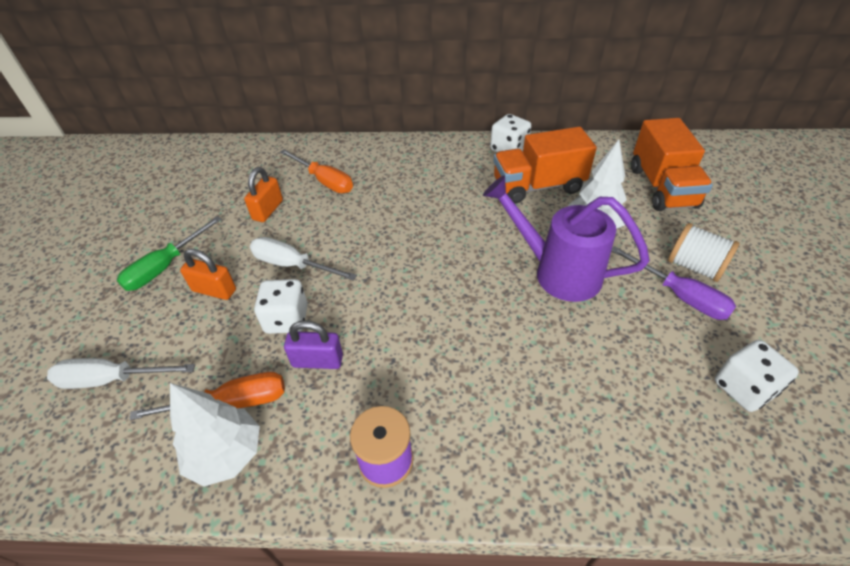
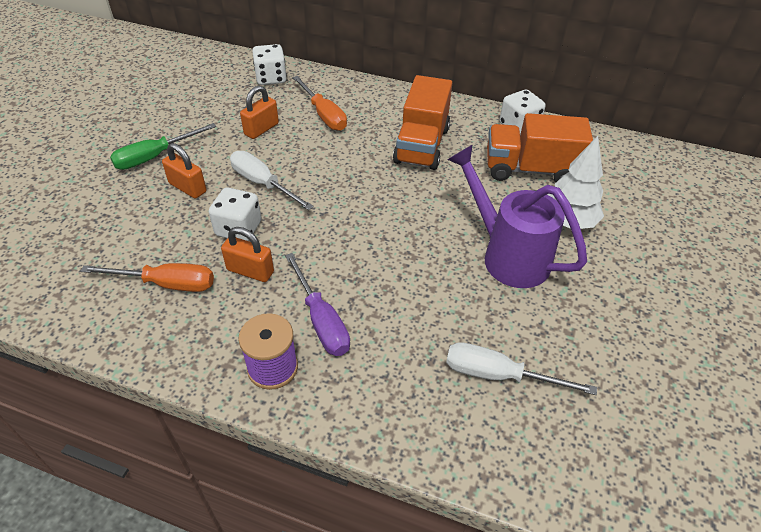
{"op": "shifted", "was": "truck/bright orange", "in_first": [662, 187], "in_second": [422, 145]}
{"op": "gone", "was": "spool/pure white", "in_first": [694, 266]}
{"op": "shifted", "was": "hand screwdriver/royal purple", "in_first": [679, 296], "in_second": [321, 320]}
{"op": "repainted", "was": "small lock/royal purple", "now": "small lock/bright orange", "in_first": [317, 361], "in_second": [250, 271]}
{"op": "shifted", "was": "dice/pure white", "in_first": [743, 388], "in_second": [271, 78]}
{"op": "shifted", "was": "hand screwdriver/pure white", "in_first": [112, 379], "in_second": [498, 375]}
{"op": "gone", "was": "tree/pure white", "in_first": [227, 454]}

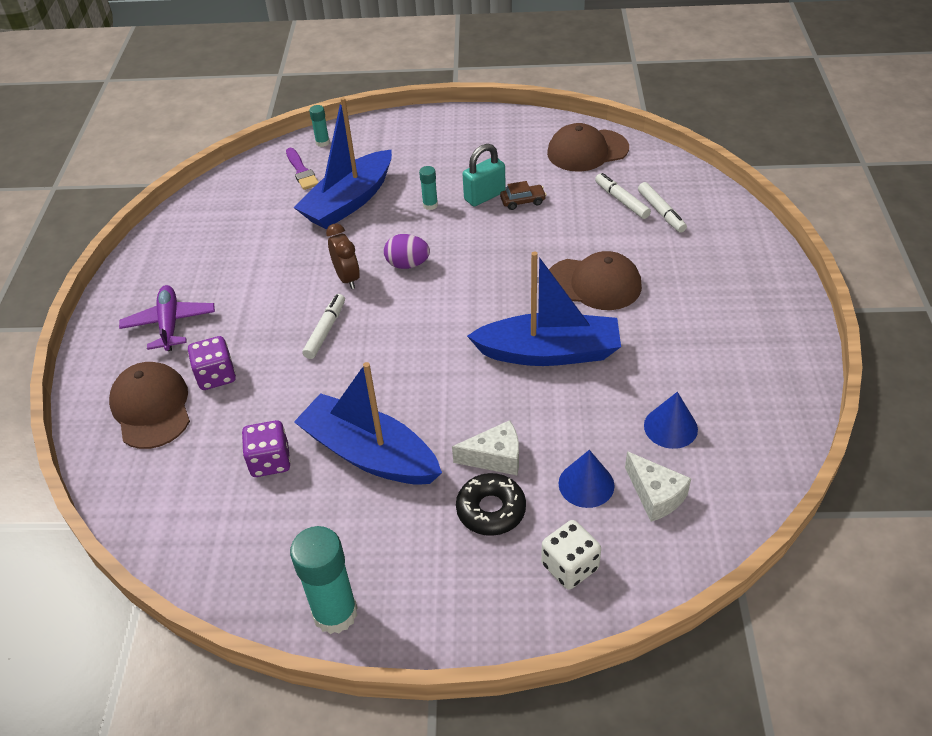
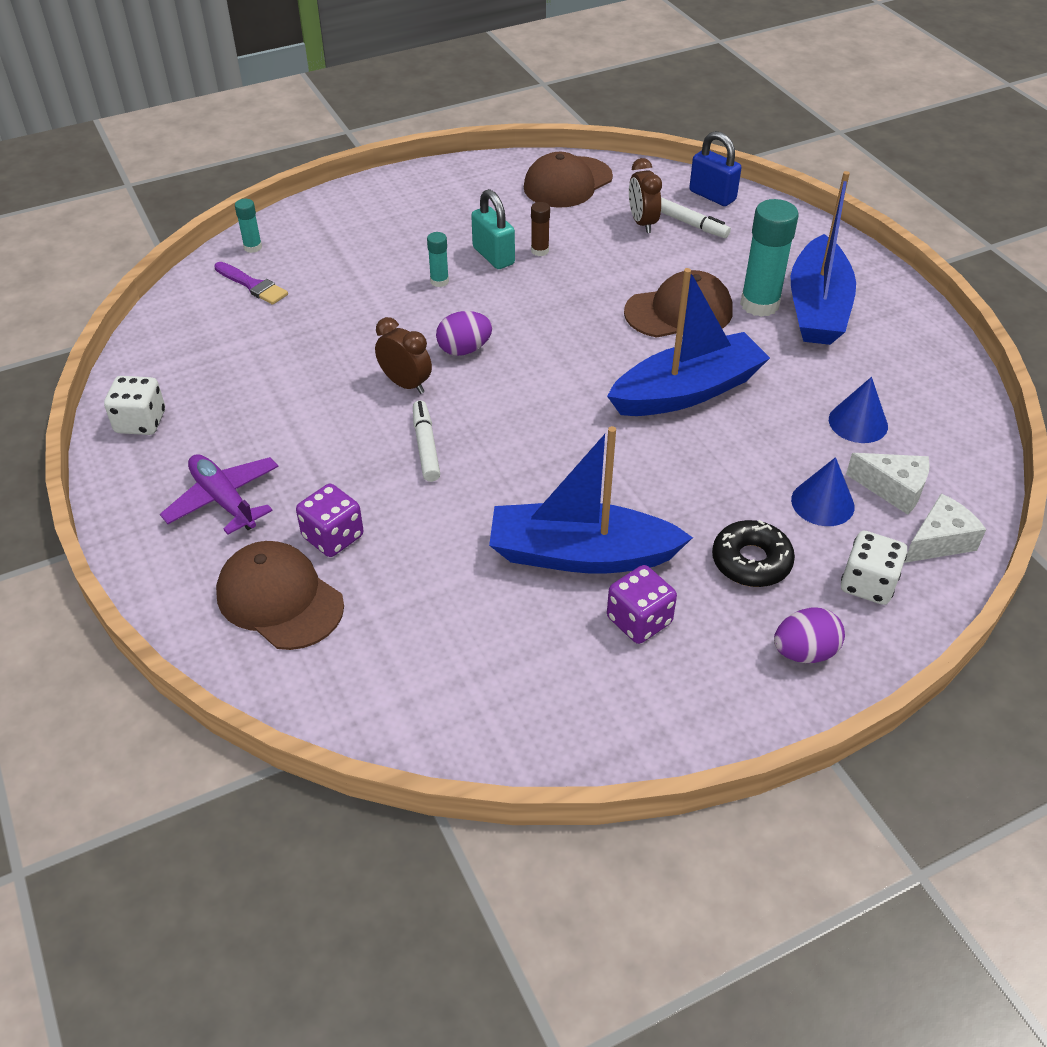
{"op": "shifted", "was": "sailboat/cobalt", "in_first": [349, 202], "in_second": [817, 308]}
{"op": "rotated", "was": "small lock/turquoise", "in_first": [484, 196], "in_second": [493, 256], "clockwise": -60}
{"op": "swapped", "was": "marker/pure white", "now": "clock/brown", "in_first": [621, 200], "in_second": [642, 223]}
{"op": "swapped", "was": "car/brown", "now": "stick of glue/brown", "in_first": [523, 201], "in_second": [540, 251]}
{"op": "shifted", "was": "dice/royal purple", "in_first": [270, 461], "in_second": [639, 620]}
{"op": "shifted", "was": "piece of cheese/pure white", "in_first": [495, 457], "in_second": [939, 541]}
{"op": "shifted", "was": "stick of glue/turquoise", "in_first": [335, 613], "in_second": [759, 304]}
{"op": "new", "now": "small lock/cobalt", "in_second": [712, 196]}
{"op": "new", "now": "dice/pure white", "in_second": [140, 422]}
{"op": "new", "now": "toy egg/royal purple", "in_second": [804, 652]}

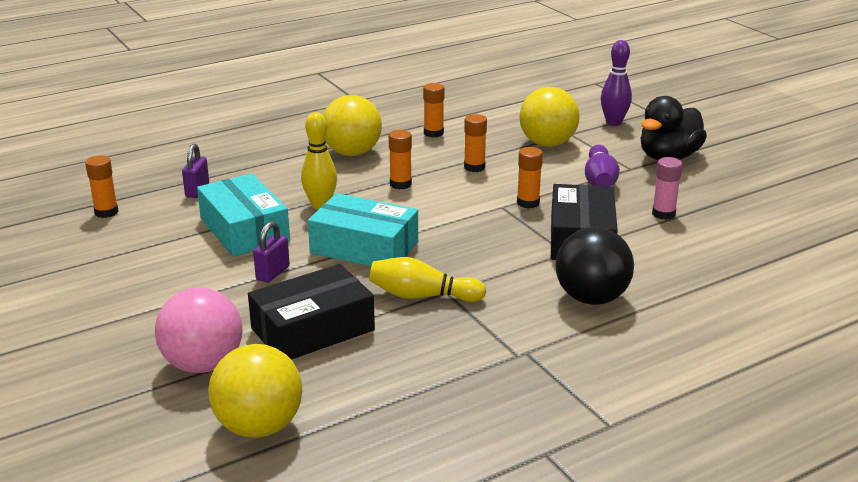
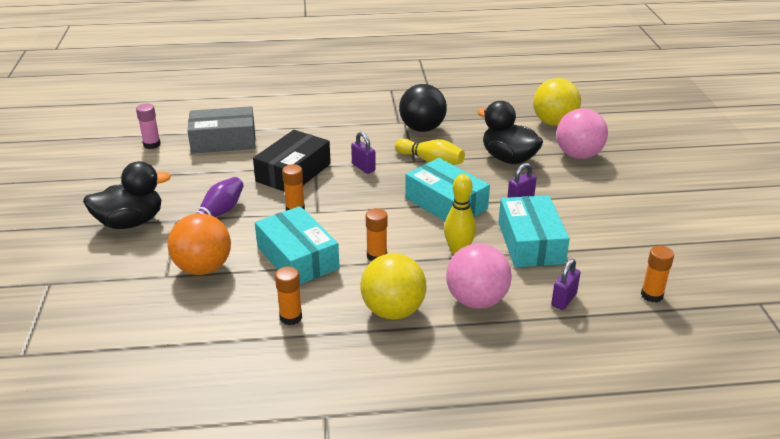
{"op": "gone", "was": "skittle/royal purple", "in_first": [613, 122]}
{"op": "repainted", "was": "sphere/yellow", "now": "sphere/bright orange", "in_first": [547, 144], "in_second": [203, 268]}
{"op": "swapped", "was": "stick of glue/bright orange", "now": "parcel/turquoise", "in_first": [474, 167], "in_second": [297, 258]}
{"op": "shifted", "was": "stick of glue/rosy", "in_first": [663, 214], "in_second": [152, 144]}
{"op": "shifted", "was": "sphere/ebony", "in_first": [591, 298], "in_second": [422, 129]}
{"op": "swapped", "was": "parcel/ebony", "now": "rubber duck/ebony", "in_first": [313, 329], "in_second": [508, 159]}
{"op": "new", "now": "parcel/gray", "in_second": [223, 141]}
{"op": "new", "now": "small lock/royal purple", "in_second": [363, 167]}
{"op": "new", "now": "sphere/rosy", "in_second": [476, 300]}

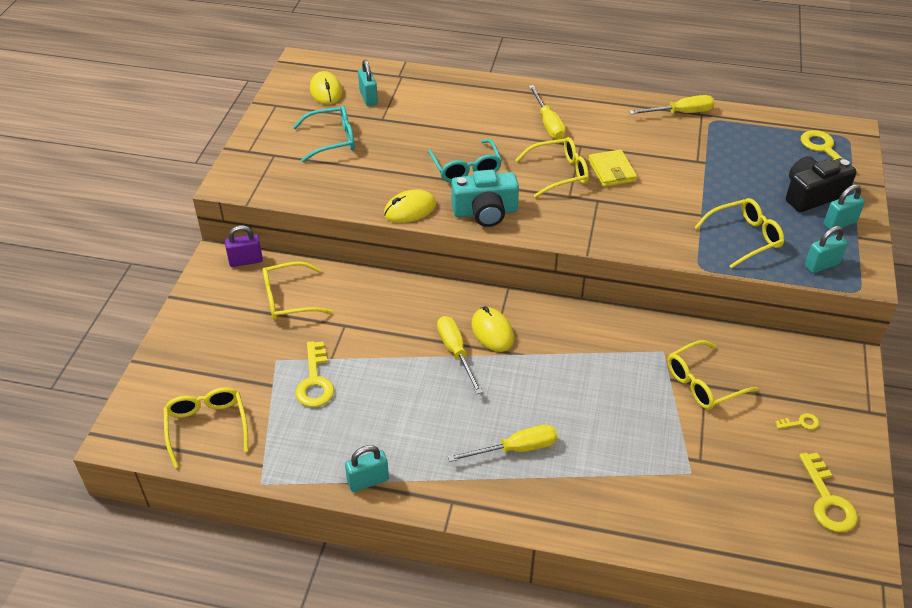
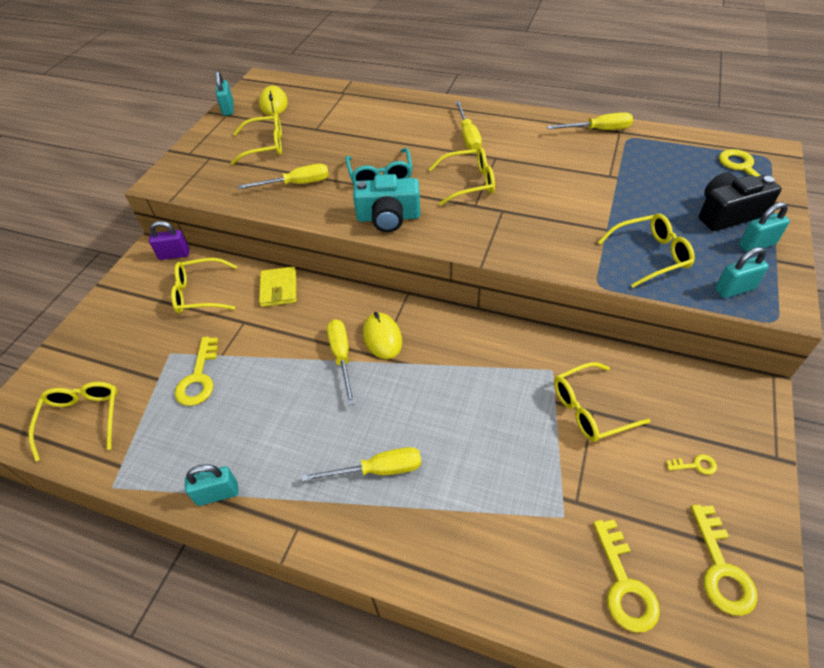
{"op": "shifted", "was": "small lock/turquoise", "in_first": [368, 98], "in_second": [228, 109]}
{"op": "repainted", "was": "glasses/turquoise", "now": "glasses/yellow", "in_first": [332, 140], "in_second": [265, 146]}
{"op": "shifted", "was": "billfold/yellow", "in_first": [611, 171], "in_second": [279, 289]}
{"op": "gone", "was": "PC mouse/yellow", "in_first": [410, 209]}
{"op": "new", "now": "hand screwdriver/yellow", "in_second": [297, 184]}
{"op": "new", "now": "latchkey/yellow", "in_second": [624, 584]}

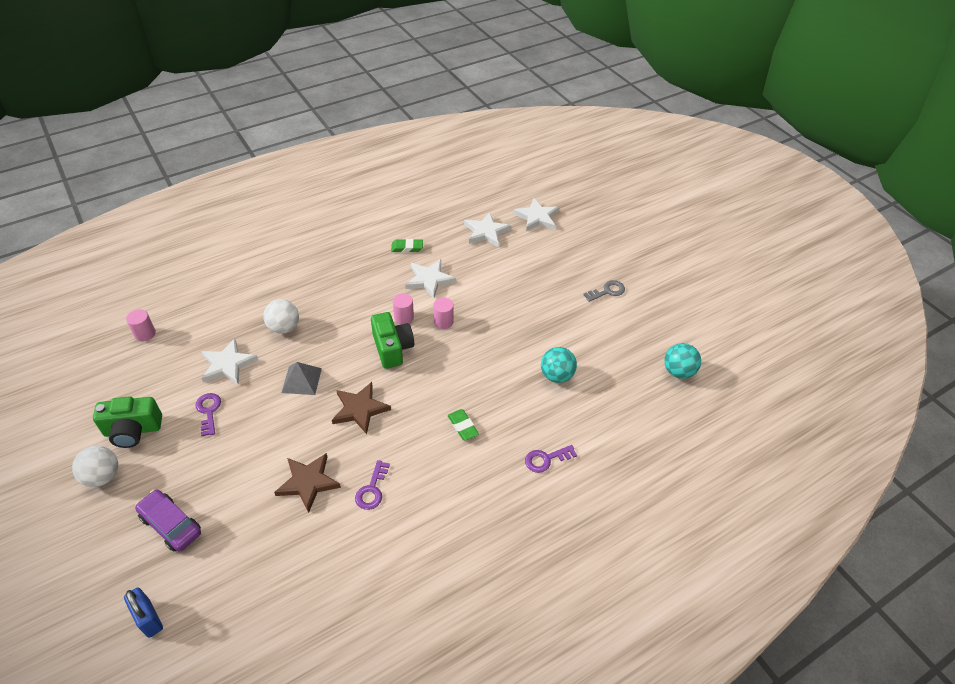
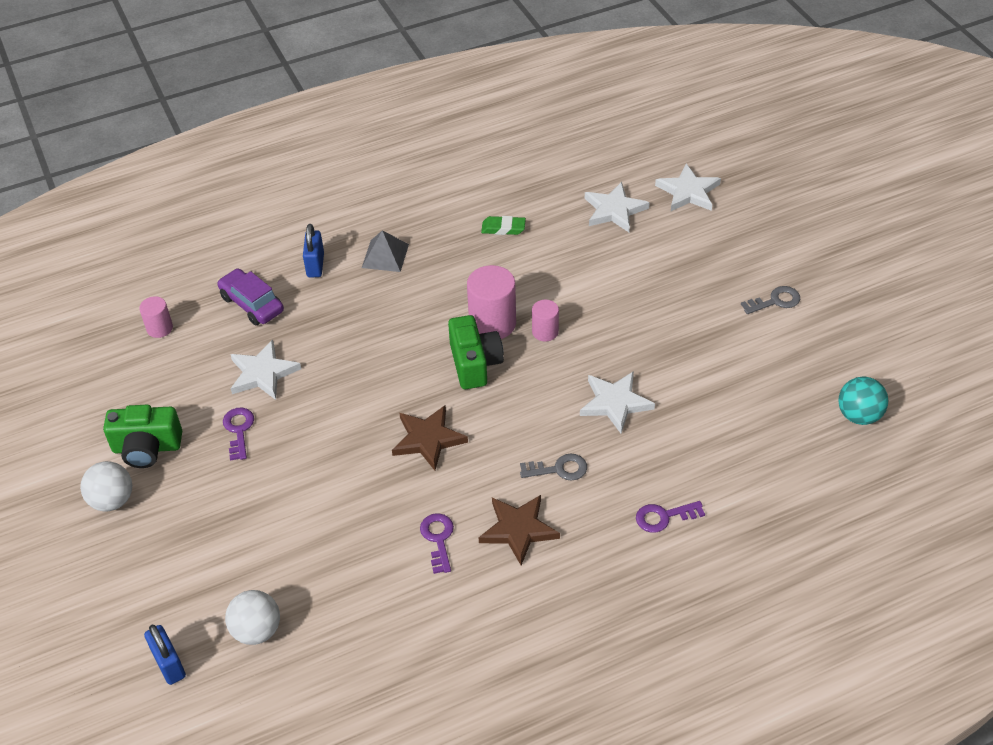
{"op": "shifted", "was": "star shape/pure white", "in_first": [429, 280], "in_second": [615, 403]}
{"op": "scaled", "was": "cylinder shape/rosy", "in_first": [404, 317], "in_second": [492, 323], "ratio": 1.79}
{"op": "shifted", "was": "sphere/pure white", "in_first": [284, 327], "in_second": [257, 630]}
{"op": "gone", "was": "sphere/turquoise", "in_first": [556, 375]}
{"op": "shifted", "was": "pyramid shape/gray", "in_first": [301, 380], "in_second": [385, 256]}
{"op": "swapped", "was": "eraser/emerald", "now": "latchkey/gray", "in_first": [463, 426], "in_second": [559, 469]}
{"op": "shifted", "was": "star shape/brown", "in_first": [308, 482], "in_second": [518, 529]}
{"op": "rotated", "was": "latchkey/royal purple", "in_first": [372, 490], "in_second": [438, 539], "clockwise": 150}
{"op": "shifted", "was": "car/royal purple", "in_first": [171, 525], "in_second": [252, 304]}
{"op": "new", "now": "small lock/cobalt", "in_second": [315, 265]}

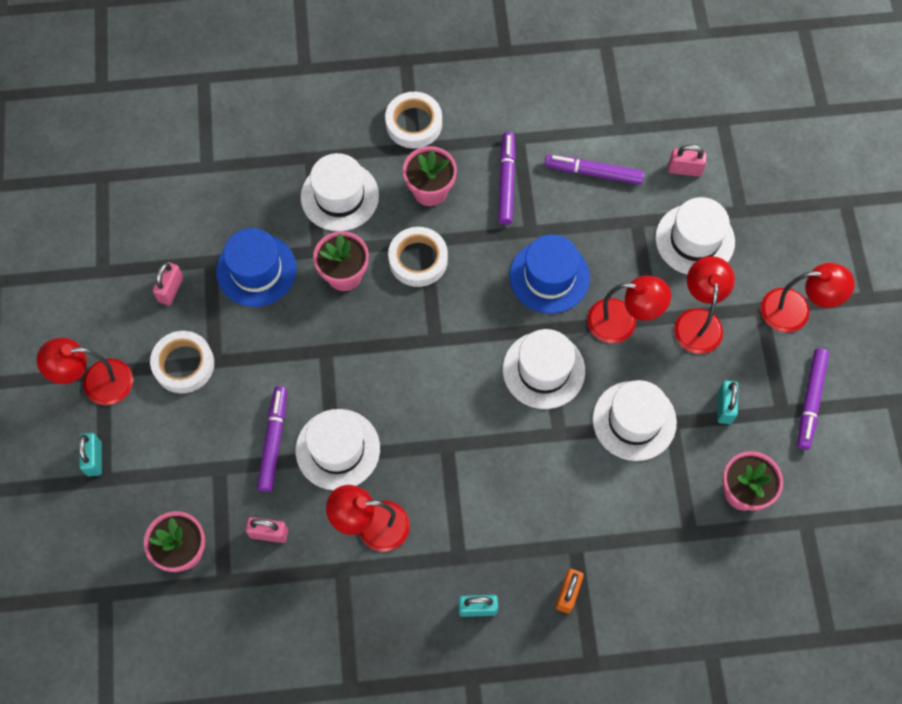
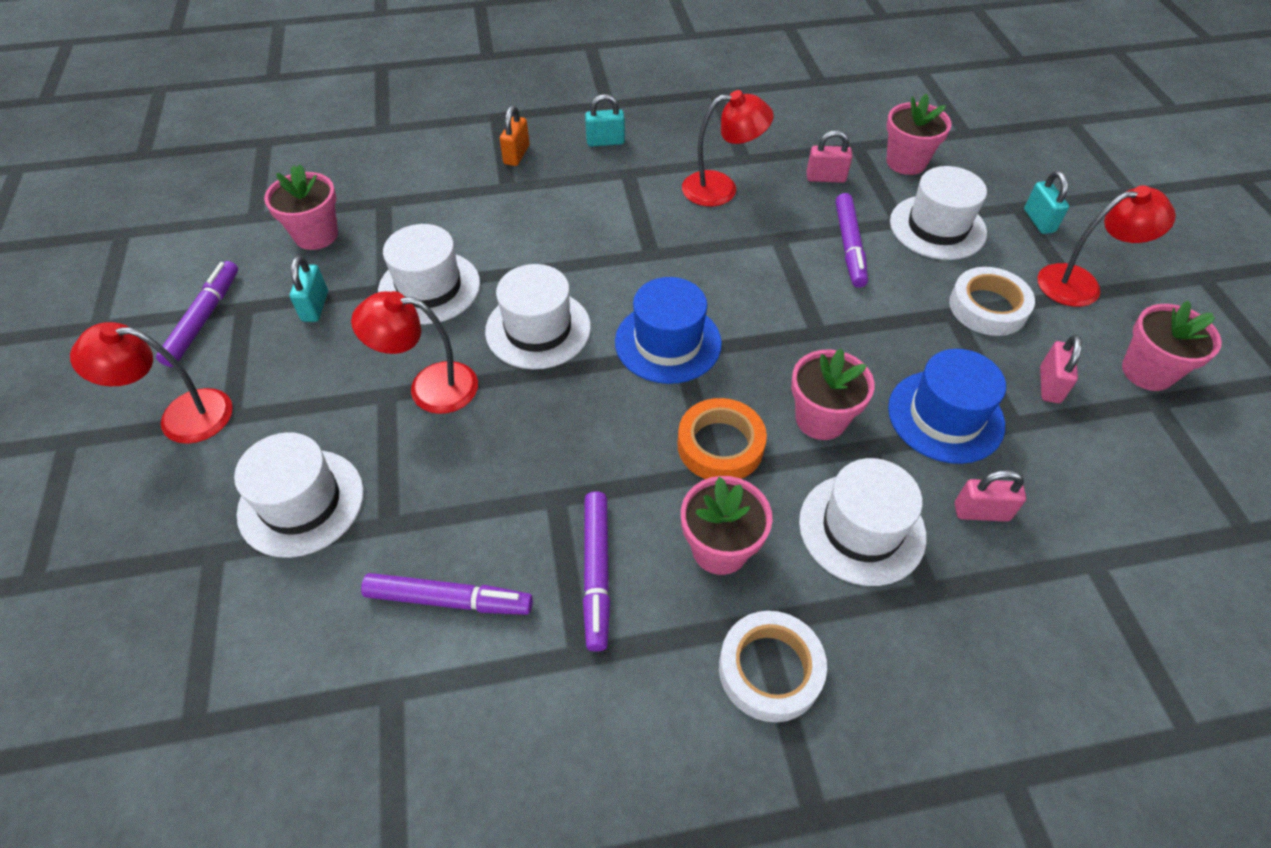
{"op": "shifted", "was": "small lock/rosy", "in_first": [684, 169], "in_second": [981, 512]}
{"op": "repainted", "was": "sticky tape/pure white", "now": "sticky tape/bright orange", "in_first": [418, 259], "in_second": [720, 445]}
{"op": "shifted", "was": "hat/cobalt", "in_first": [549, 276], "in_second": [668, 342]}
{"op": "gone", "was": "lamp/scarlet", "in_first": [698, 321]}
{"op": "shifted", "was": "hat/pure white", "in_first": [337, 449], "in_second": [937, 227]}
{"op": "new", "now": "potted plant/rosy", "in_second": [1147, 371]}

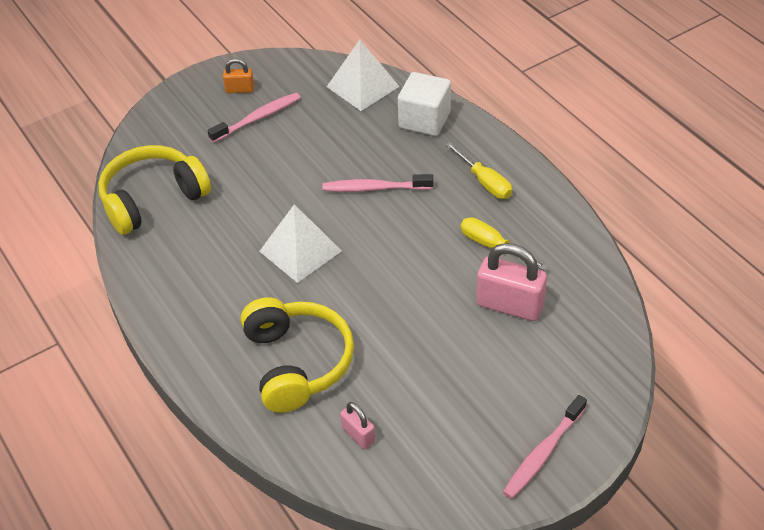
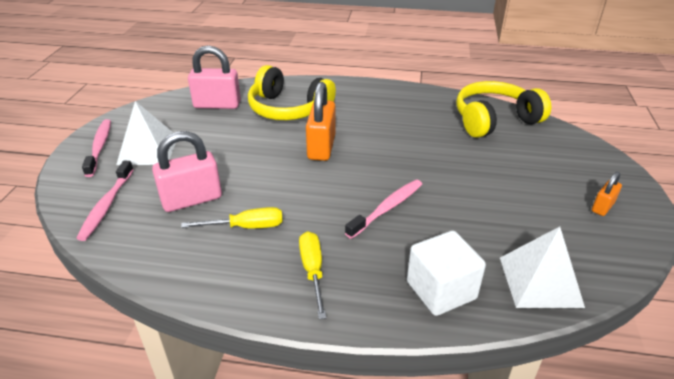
{"op": "shifted", "was": "dental brush/rosy", "in_first": [257, 118], "in_second": [107, 205]}
{"op": "rotated", "was": "hand screwdriver/yellow", "in_first": [485, 182], "in_second": [312, 271], "clockwise": 75}
{"op": "rotated", "was": "headphones/yellow", "in_first": [153, 199], "in_second": [494, 120], "clockwise": -120}
{"op": "shifted", "was": "pyramid shape/pure white", "in_first": [300, 251], "in_second": [148, 150]}
{"op": "scaled", "was": "small lock/rosy", "in_first": [358, 435], "in_second": [217, 105], "ratio": 1.9}
{"op": "new", "now": "small lock/bright orange", "in_second": [321, 147]}

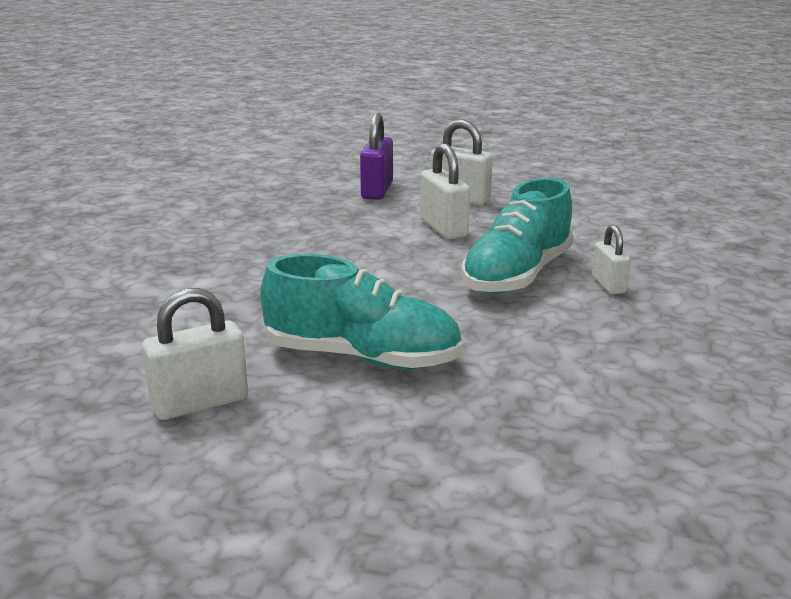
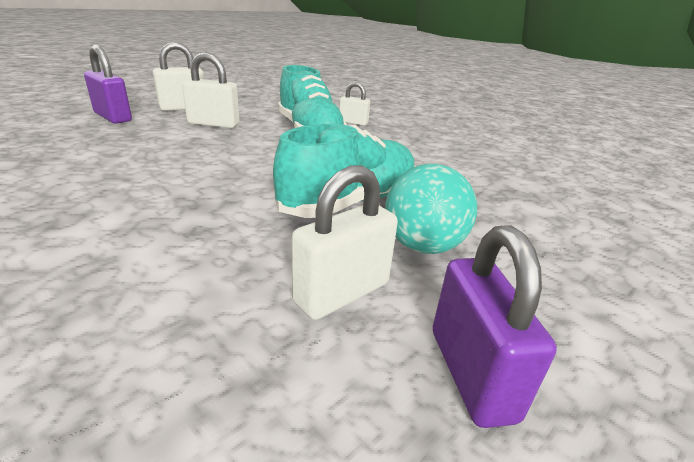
{"op": "rotated", "was": "small lock/pure white", "in_first": [200, 403], "in_second": [342, 293], "clockwise": 45}
{"op": "new", "now": "sphere/turquoise", "in_second": [422, 246]}
{"op": "new", "now": "small lock/royal purple", "in_second": [471, 373]}

